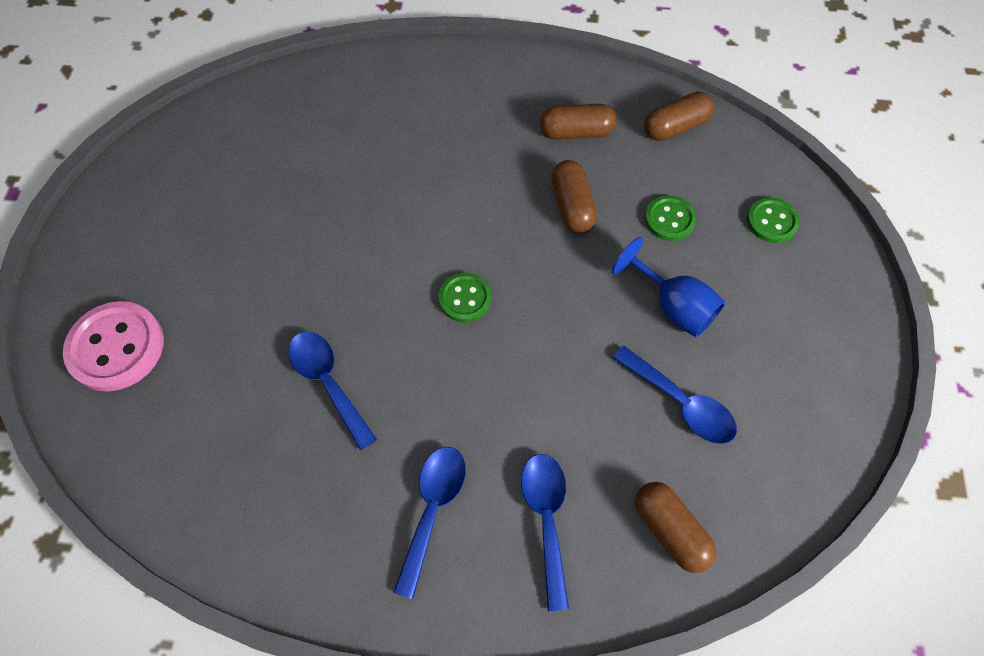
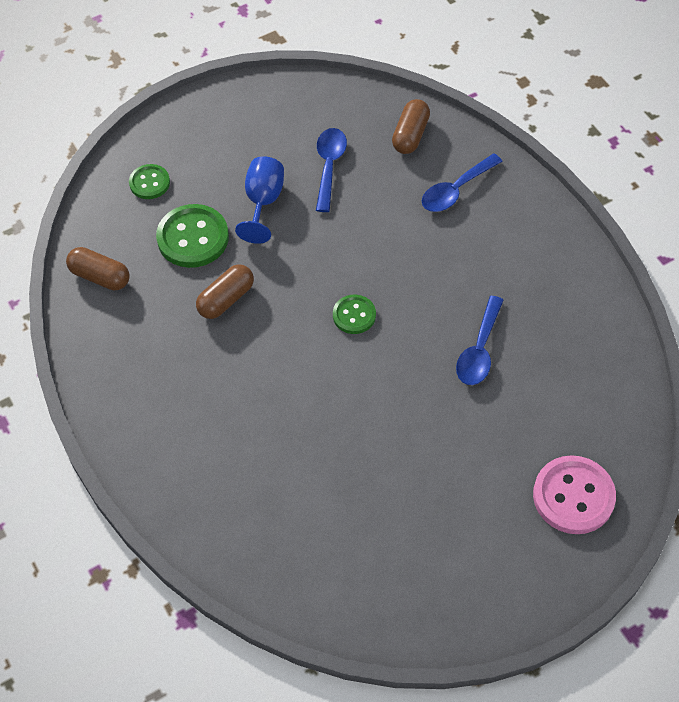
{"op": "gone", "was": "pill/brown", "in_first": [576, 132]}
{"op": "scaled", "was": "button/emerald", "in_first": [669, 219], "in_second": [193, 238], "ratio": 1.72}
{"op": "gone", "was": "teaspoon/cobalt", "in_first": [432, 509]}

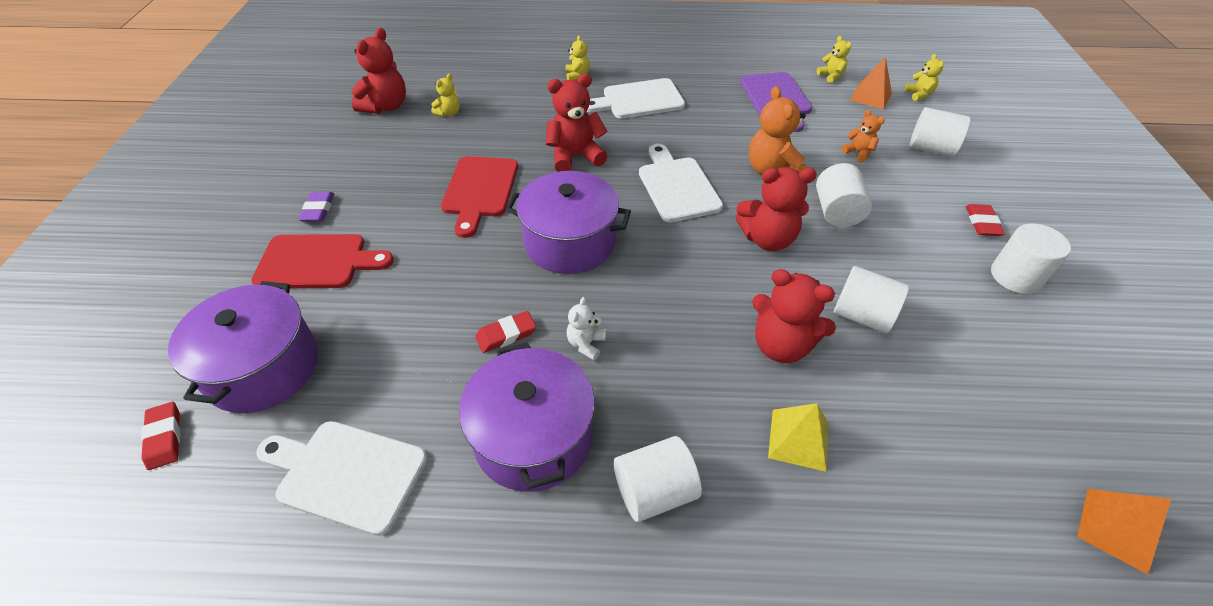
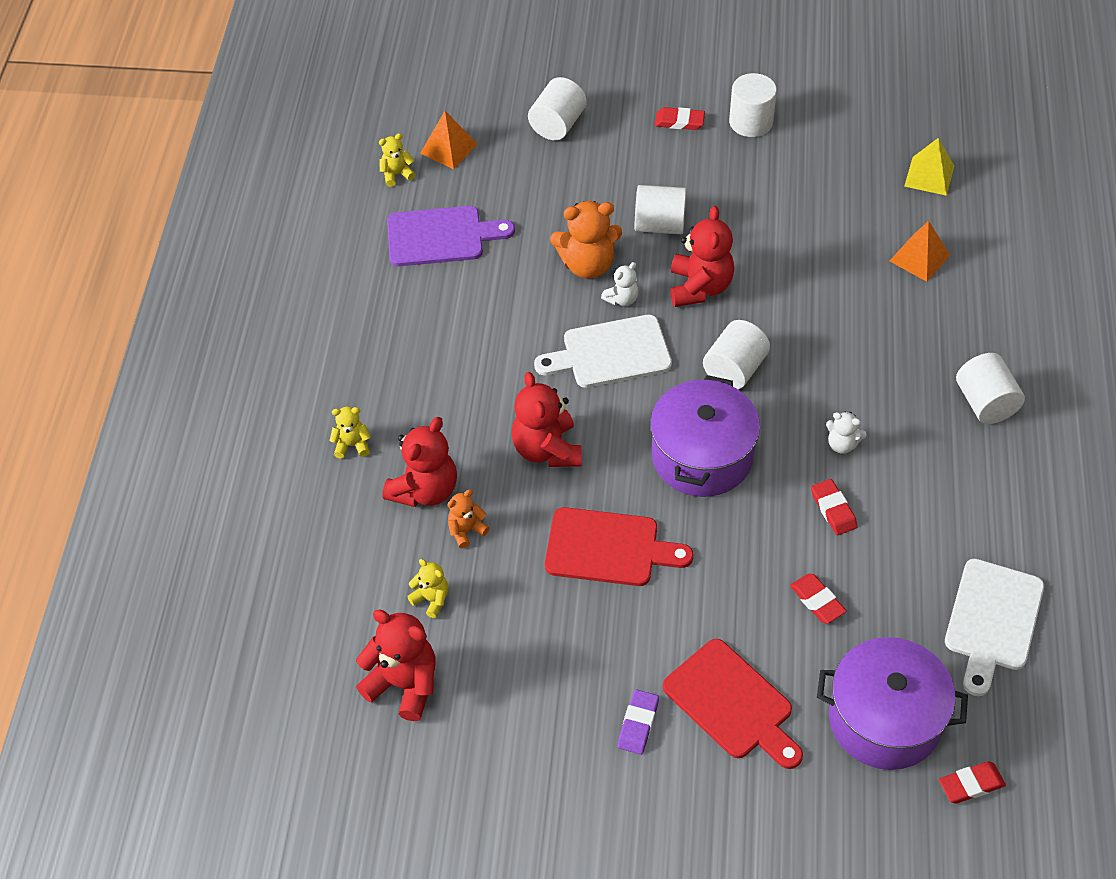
{"op": "gone", "was": "teddy bear/yellow", "in_first": [919, 94]}
{"op": "gone", "was": "bread board/pure white", "in_first": [638, 100]}
{"op": "shifted", "was": "teddy bear/bright orange", "in_first": [858, 153], "in_second": [466, 530]}
{"op": "rotated", "was": "eraser/royal purple", "in_first": [318, 209], "in_second": [638, 724], "clockwise": -75}
{"op": "rotated", "was": "bread board/scarlet", "in_first": [317, 262], "in_second": [732, 704], "clockwise": 135}
{"op": "shifted", "was": "cylinder shape/pure white", "in_first": [862, 315], "in_second": [734, 369]}
{"op": "shifted", "was": "teddy bear/scarlet", "in_first": [781, 345], "in_second": [425, 490]}
{"op": "gone", "was": "pot/royal purple", "in_first": [533, 437]}
{"op": "shifted", "was": "pyramid shape/yellow", "in_first": [798, 439], "in_second": [929, 176]}
{"op": "shifted", "was": "pyramid shape/bright orange", "in_first": [1116, 529], "in_second": [919, 258]}
{"op": "new", "now": "teddy bear/pure white", "in_second": [622, 299]}
{"op": "new", "now": "eraser/scarlet", "in_second": [817, 601]}

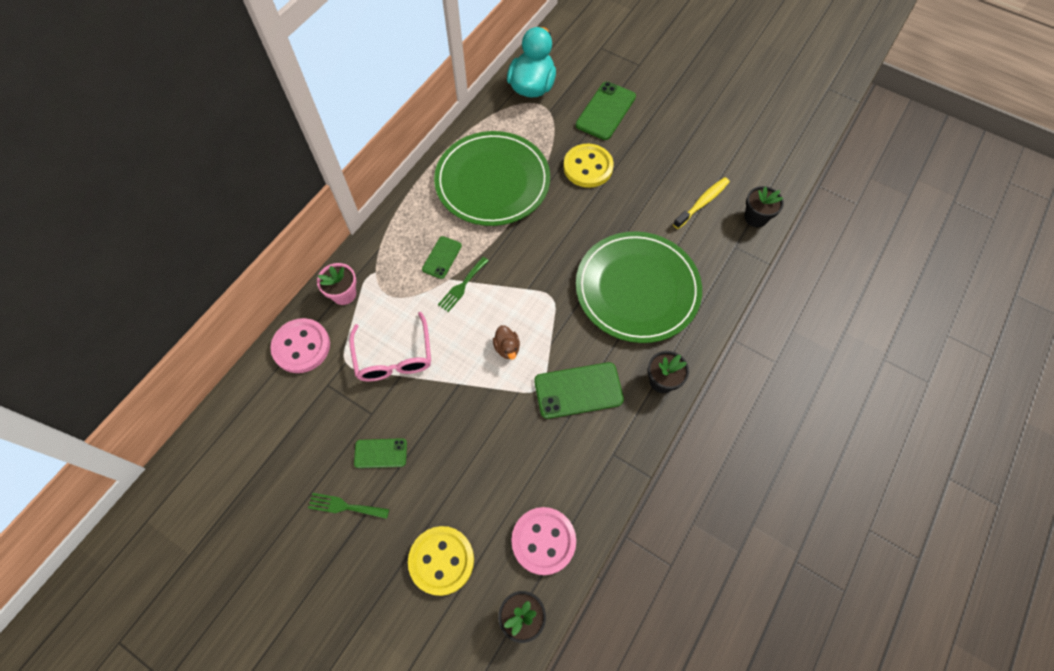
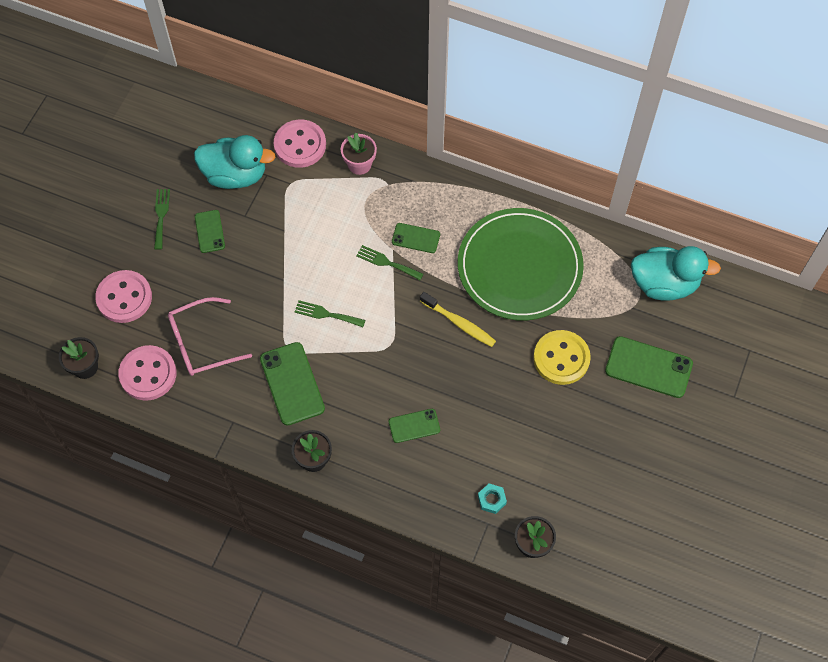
{"op": "shifted", "was": "dental brush/yellow", "in_first": [702, 202], "in_second": [459, 323]}
{"op": "swapped", "was": "dinner plate/emerald", "now": "smartphone/emerald", "in_first": [637, 289], "in_second": [414, 426]}
{"op": "shifted", "was": "glasses/rosy", "in_first": [394, 357], "in_second": [201, 343]}
{"op": "swapped", "was": "rubber duck/brown", "now": "table fork/emerald", "in_first": [507, 348], "in_second": [326, 314]}
{"op": "repainted", "was": "button/yellow", "now": "button/rosy", "in_first": [441, 560], "in_second": [124, 297]}
{"op": "new", "now": "rubber duck/turquoise", "in_second": [235, 175]}
{"op": "new", "now": "hexagon nut/turquoise", "in_second": [491, 500]}

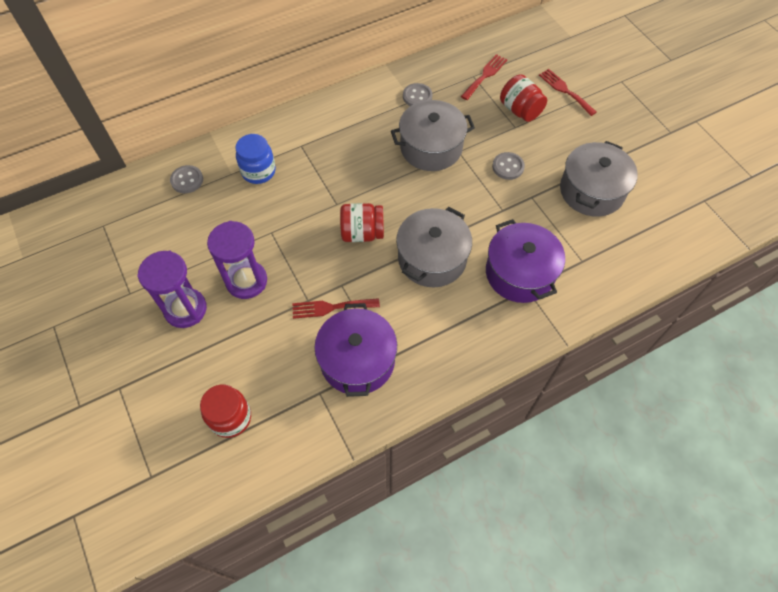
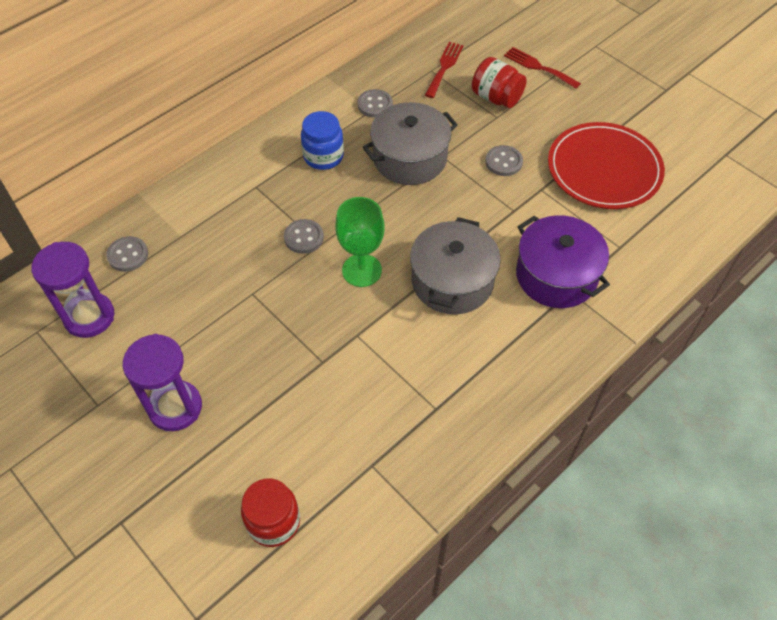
{"op": "shifted", "was": "jam jar/cobalt", "in_first": [258, 171], "in_second": [323, 156]}
{"op": "swapped", "was": "pot/gray", "now": "dinner plate/scarlet", "in_first": [591, 191], "in_second": [604, 169]}
{"op": "swapped", "was": "jam jar/scarlet", "now": "wine glass/emerald", "in_first": [362, 233], "in_second": [362, 270]}
{"op": "shifted", "was": "hourglass/royal purple", "in_first": [246, 281], "in_second": [89, 317]}
{"op": "gone", "was": "table fork/scarlet", "in_first": [331, 307]}
{"op": "gone", "was": "pot/royal purple", "in_first": [357, 360]}
{"op": "new", "now": "button/gray", "in_second": [303, 237]}

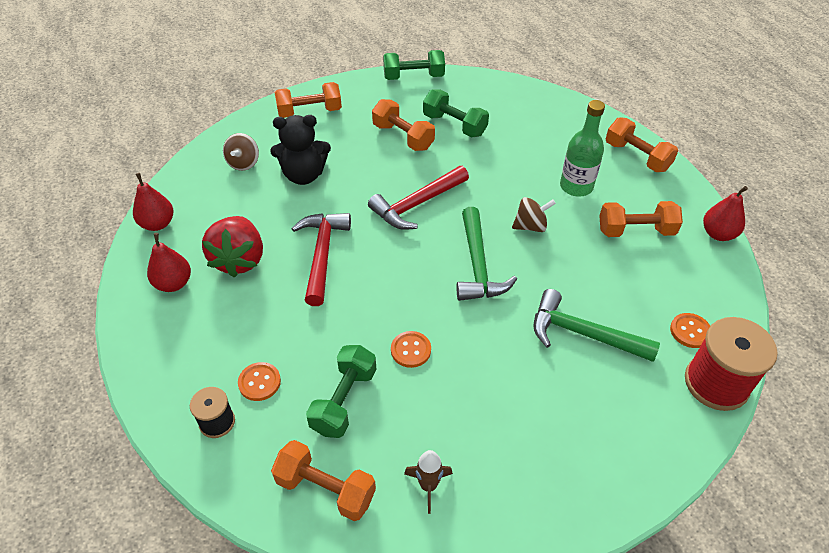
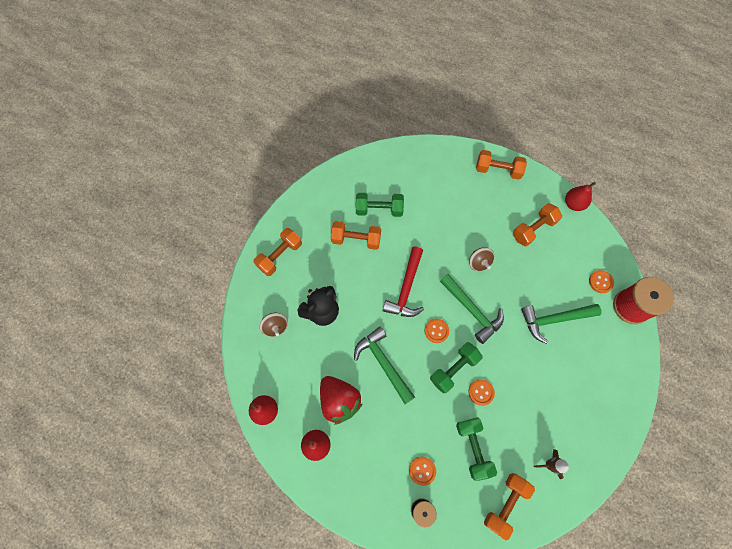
{"op": "shifted", "was": "free weight/emerald", "in_first": [413, 77], "in_second": [453, 369]}
{"op": "gone", "was": "bottle/emerald", "in_first": [576, 186]}
{"op": "rotated", "was": "toy top/brown", "in_first": [530, 226], "in_second": [479, 263], "clockwise": 120}
{"op": "repainted", "was": "carpenter's hammer/scarlet", "now": "carpenter's hammer/emerald", "in_first": [322, 255], "in_second": [383, 363]}
{"op": "rotated", "was": "free weight/bright orange", "in_first": [325, 489], "in_second": [505, 504], "clockwise": -45}
{"op": "new", "now": "button/bright orange", "in_second": [436, 331]}

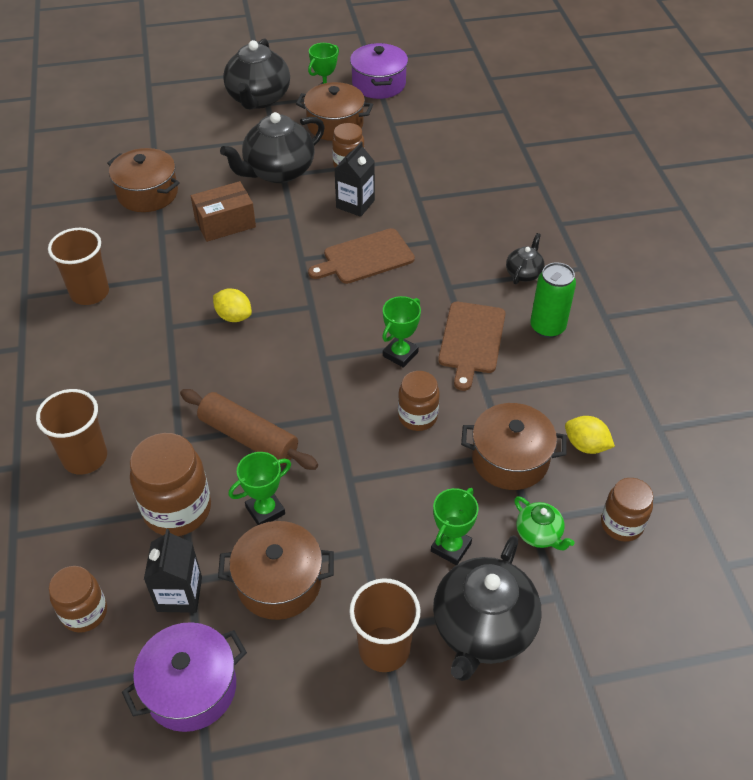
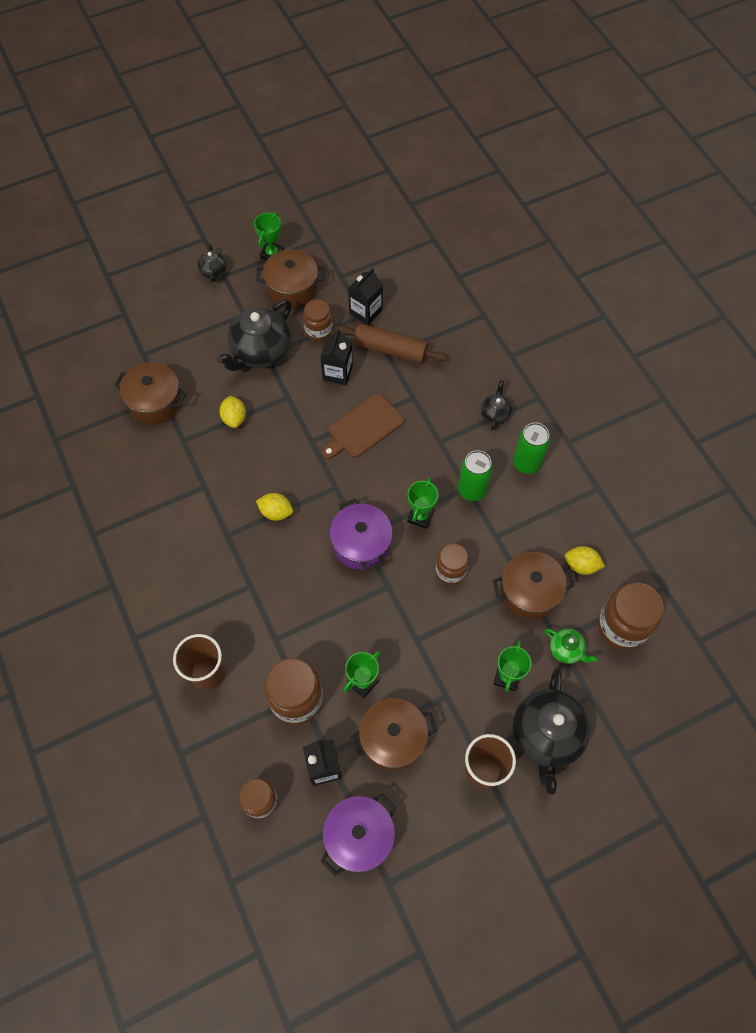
{"op": "scaled", "was": "tea pot/ebony", "in_first": [258, 99], "in_second": [213, 272], "ratio": 0.48}
{"op": "shifted", "was": "pot/royal purple", "in_first": [379, 84], "in_second": [361, 543]}
{"op": "swapped", "was": "parcel/brown", "now": "citrus fruit/yellow", "in_first": [225, 223], "in_second": [234, 418]}
{"op": "gone", "was": "tumbler/brown", "in_first": [90, 293]}
{"op": "swapped", "was": "bread board/brown", "now": "can/emerald", "in_first": [471, 340], "in_second": [472, 490]}
{"op": "shifted", "was": "rolling pin/brown", "in_first": [249, 437], "in_second": [390, 349]}
{"op": "scaled", "was": "jam jar/brown", "in_first": [621, 524], "in_second": [622, 626], "ratio": 1.61}
{"op": "new", "now": "milk carton/ebony", "in_second": [365, 312]}

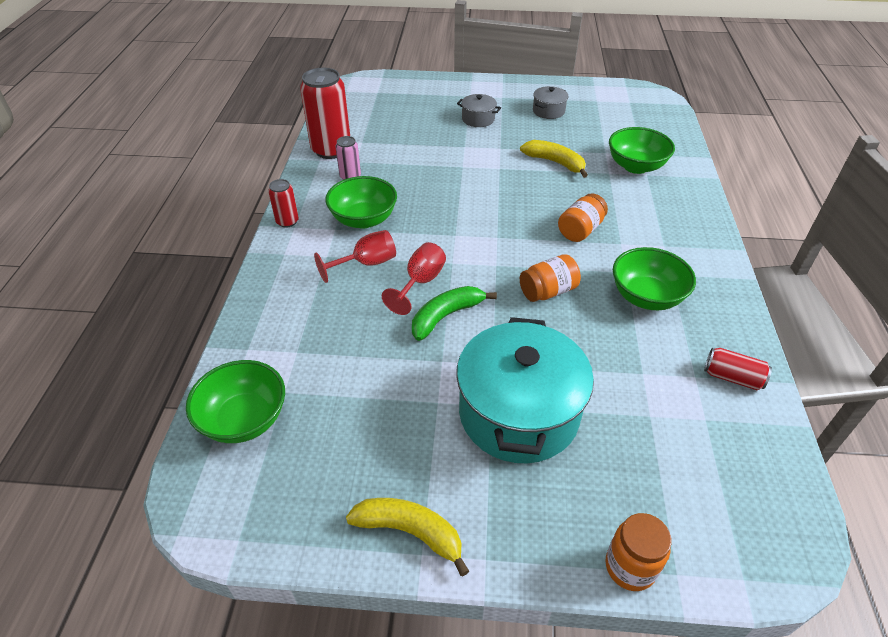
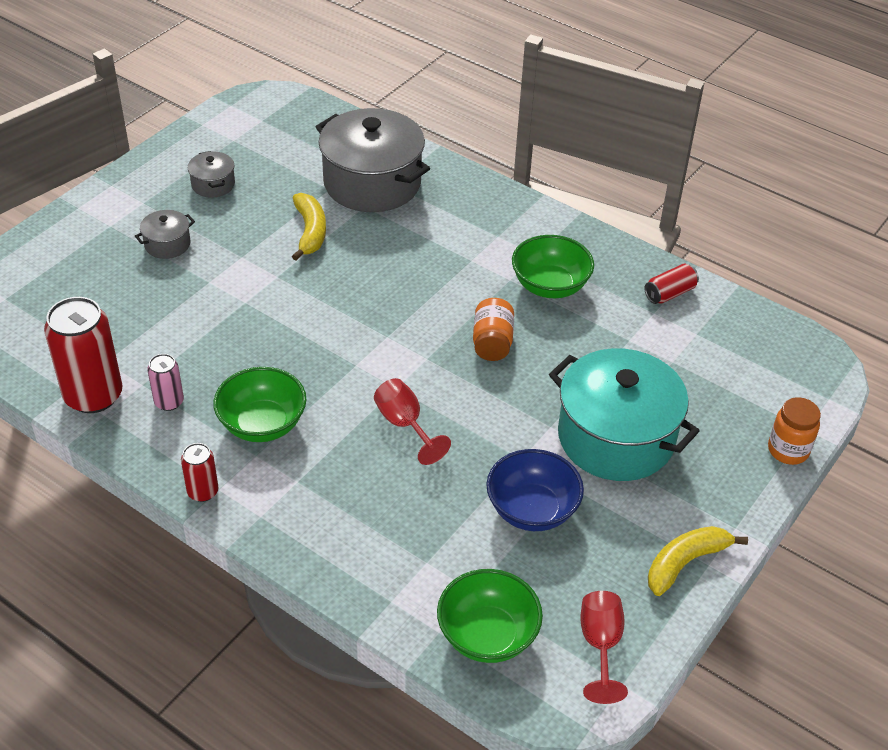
{"op": "swapped", "was": "deep dish/emerald", "now": "pot/gray", "in_first": [636, 166], "in_second": [372, 183]}
{"op": "rotated", "was": "banana fruit/yellow", "in_first": [555, 163], "in_second": [310, 232], "clockwise": 105}
{"op": "gone", "was": "jam jar/bright orange", "in_first": [580, 230]}
{"op": "shifted", "was": "wine glass/scarlet", "in_first": [366, 264], "in_second": [600, 645]}
{"op": "gone", "was": "banana fruit/emerald", "in_first": [446, 316]}
{"op": "new", "now": "deep dish/cobalt", "in_second": [532, 510]}

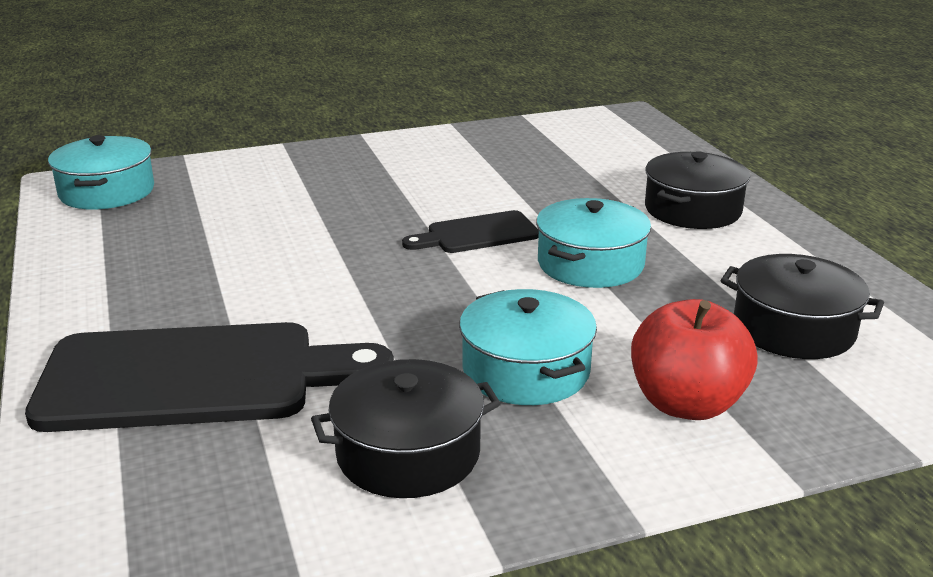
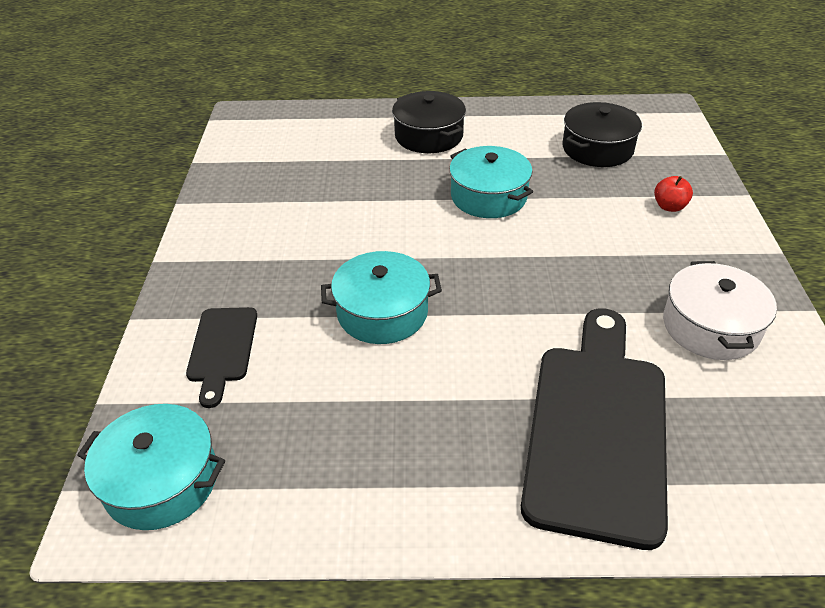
{"op": "shifted", "was": "bread board/ebony", "in_first": [477, 234], "in_second": [222, 349]}
{"op": "shifted", "was": "pot/turquoise", "in_first": [526, 370], "in_second": [382, 312]}
{"op": "scaled", "was": "apple fruit/scarlet", "in_first": [686, 404], "in_second": [669, 207], "ratio": 0.51}
{"op": "repainted", "was": "pot/ebony", "now": "pot/pure white", "in_first": [408, 453], "in_second": [710, 326]}

